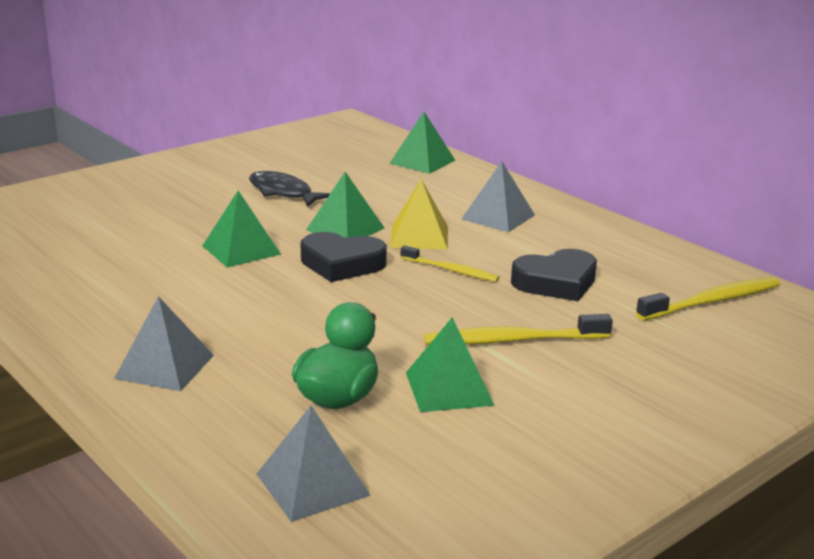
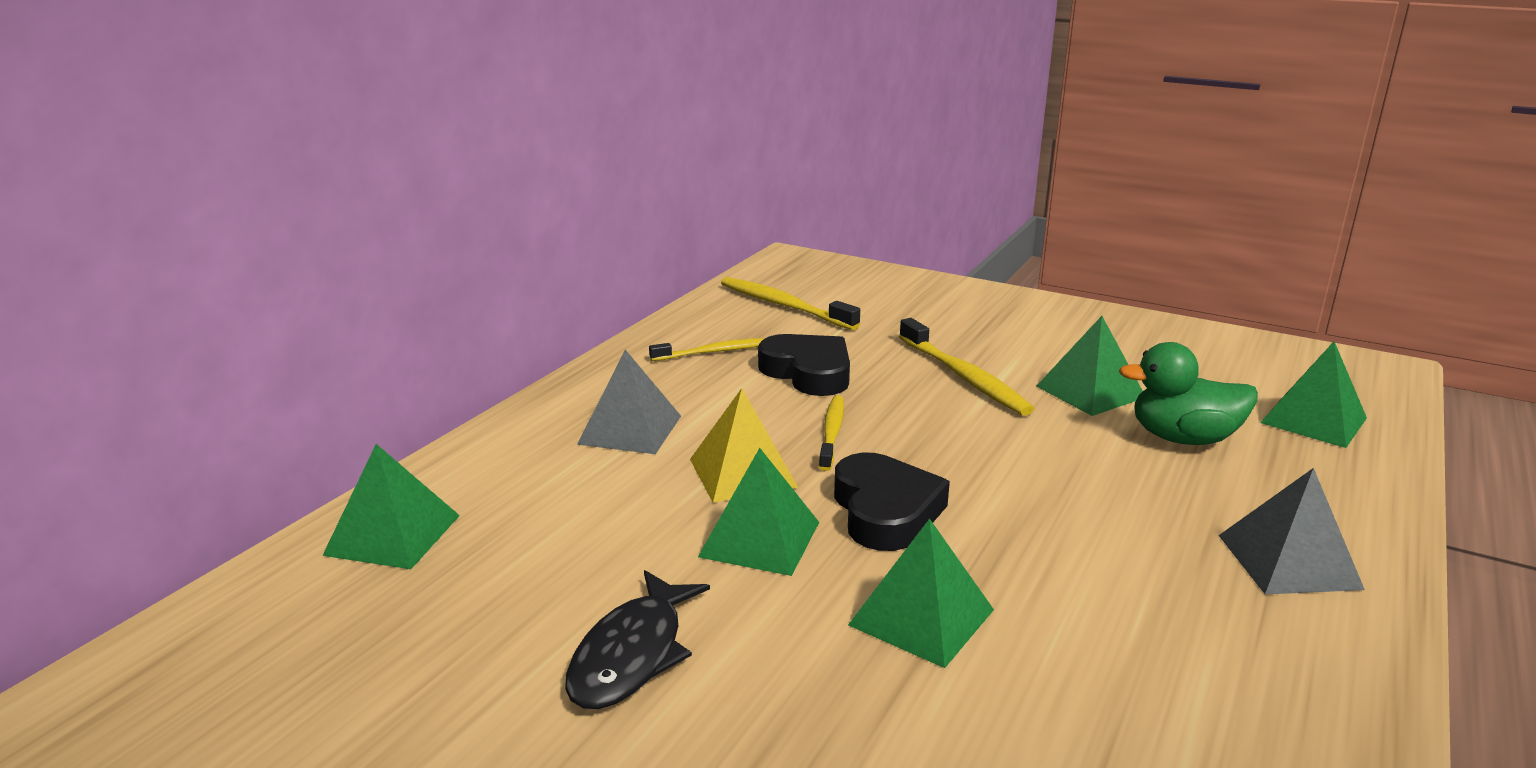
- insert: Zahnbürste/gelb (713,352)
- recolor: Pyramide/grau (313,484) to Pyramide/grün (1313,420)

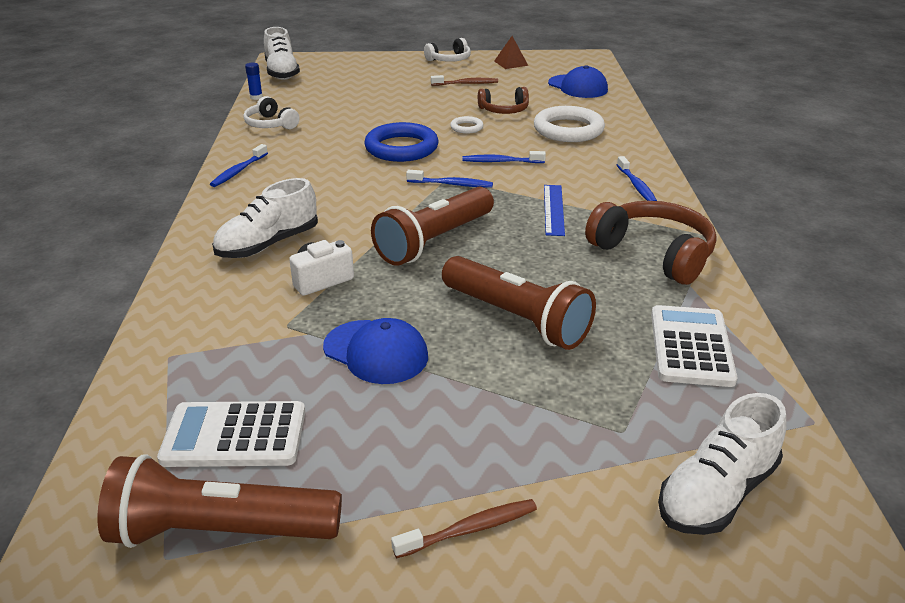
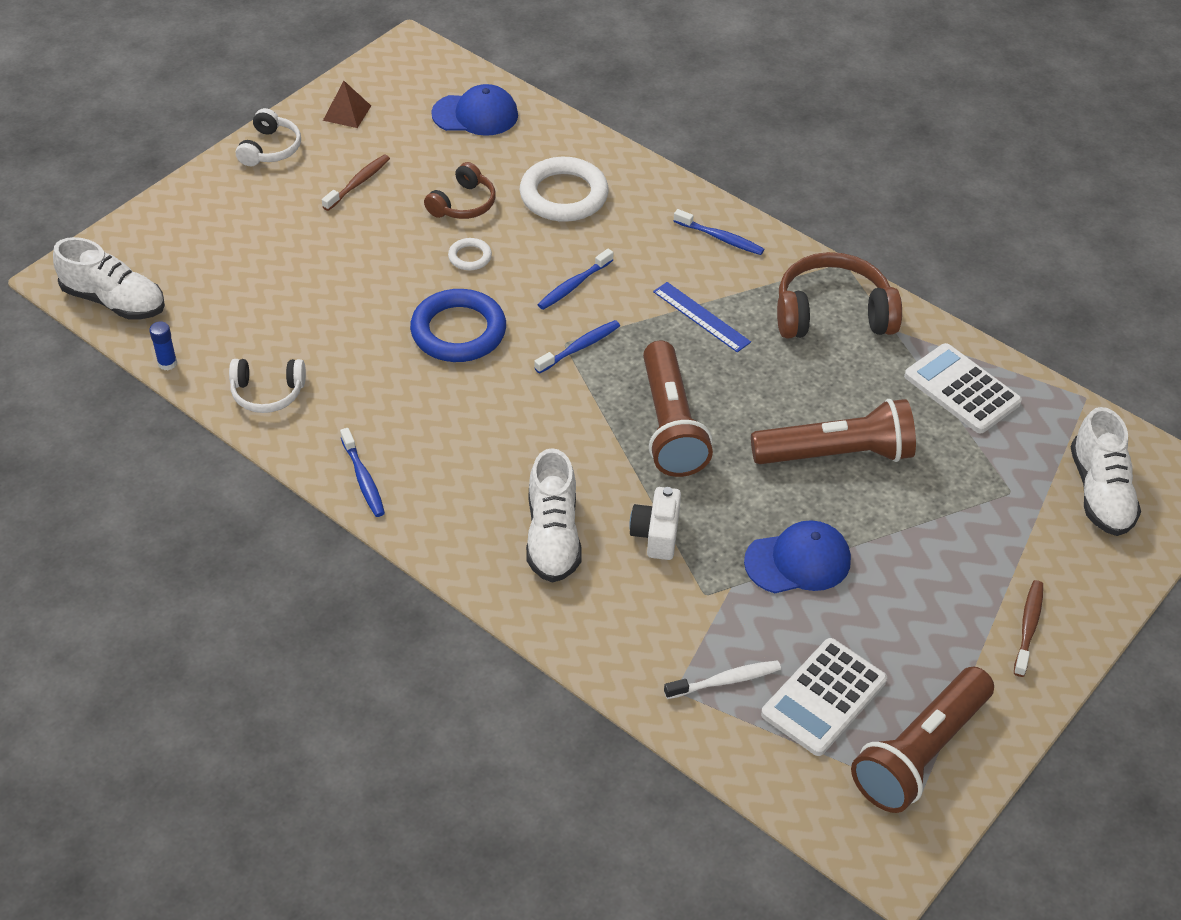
- insert: Zahnbürste/weiß (725,681)

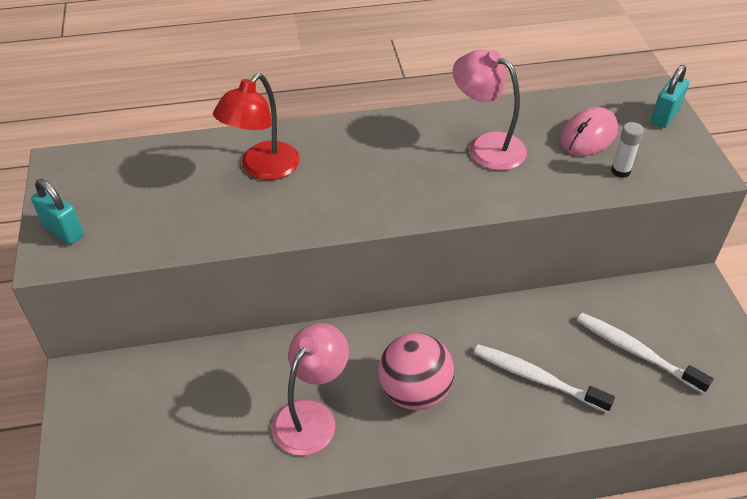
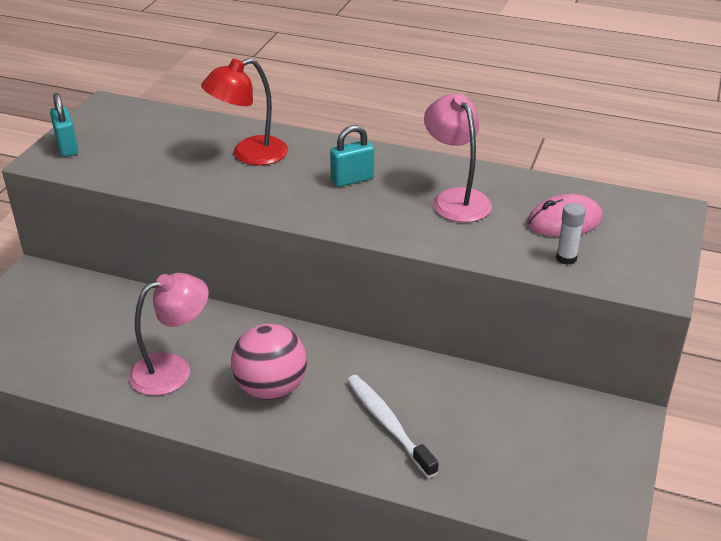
- delete: Zahnbürste/weiß (636,352)
- move: Vorhängeschloss/türkis (664,116) to (352,179)

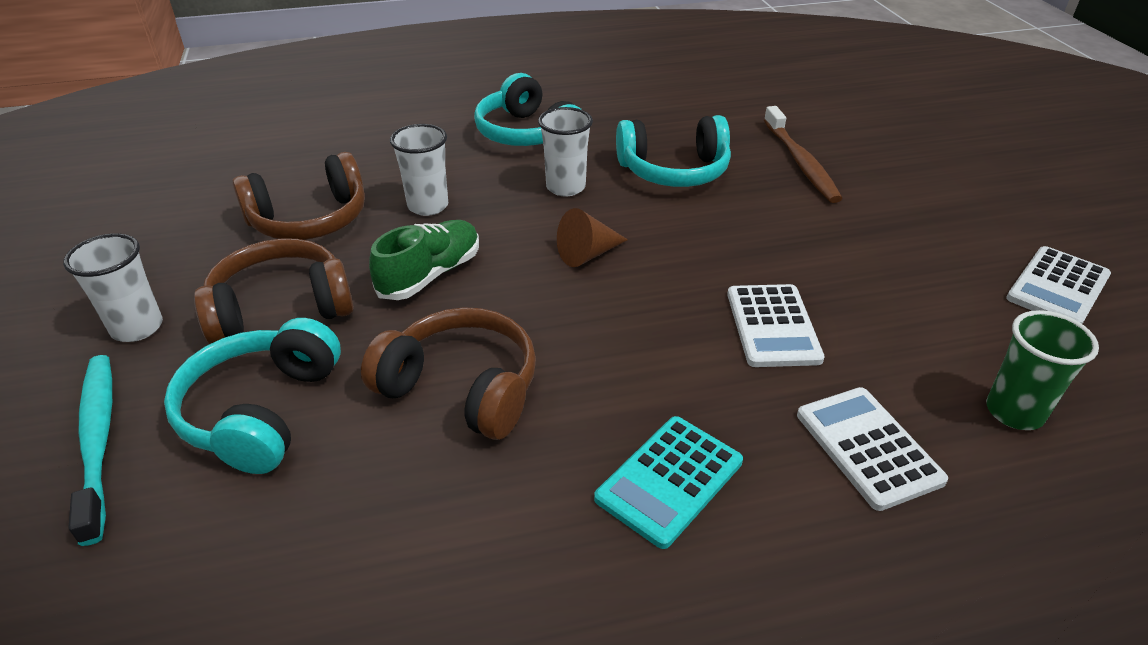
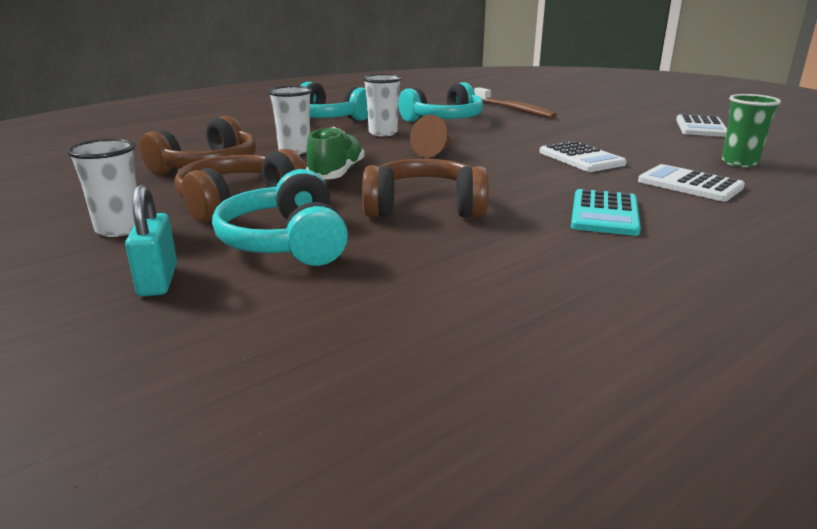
- replace: Zahnbürste/türkis (98,441) to Vorhängeschloss/türkis (158,281)

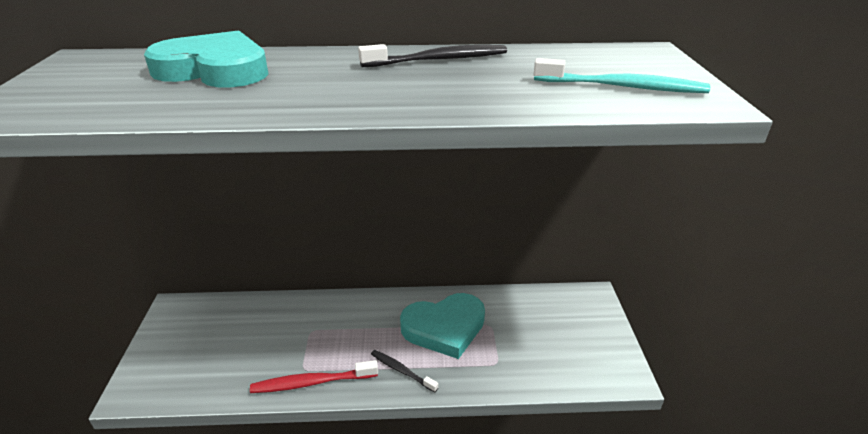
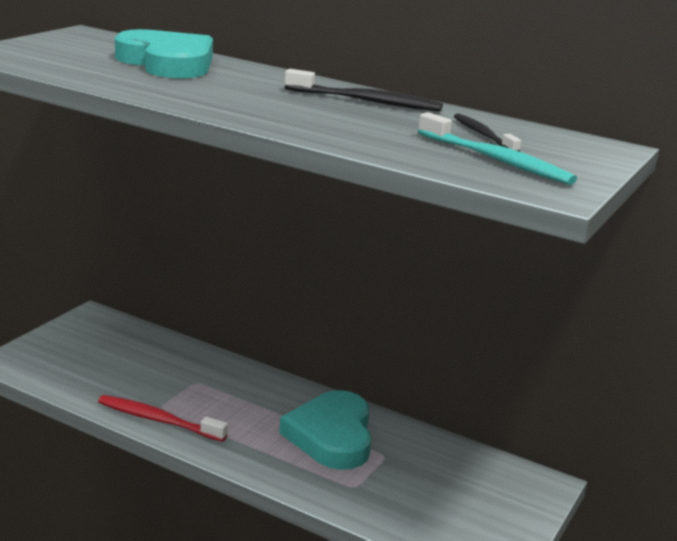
- move: Zahnbürste/schwarz (402,371) to (483,135)
- rotate: Herz/türkis (444,328) = (331,436) 75 degrees clockwise

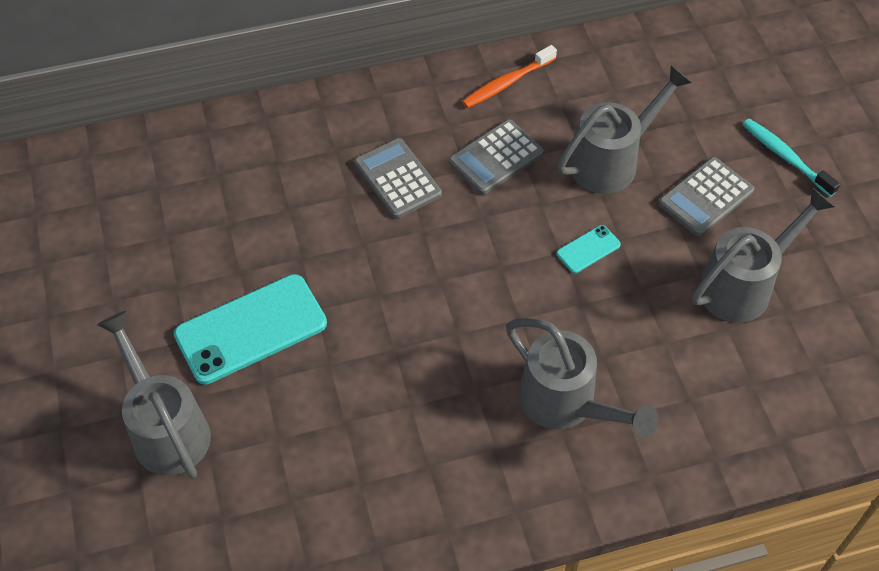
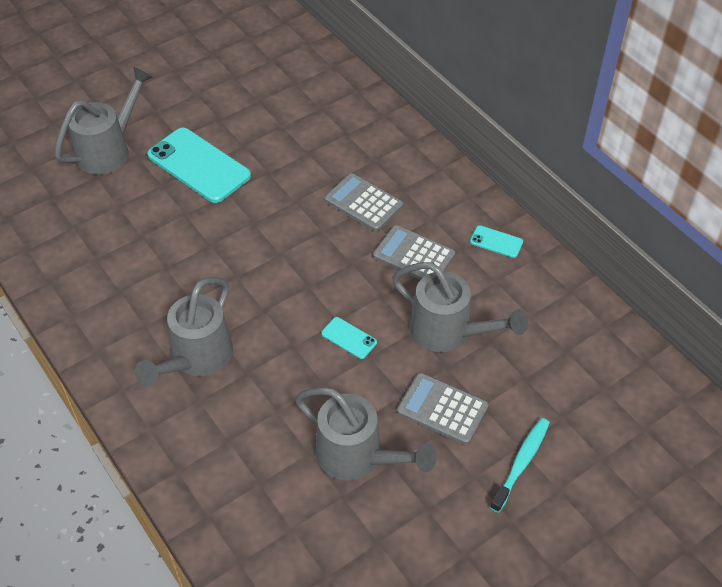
- replace: Zahnbürste/orange (506,83) to Handy/türkis (496,242)
- rotate: Taschenrechner/grau (397,179) = (363,203) 90 degrees counterclockwise

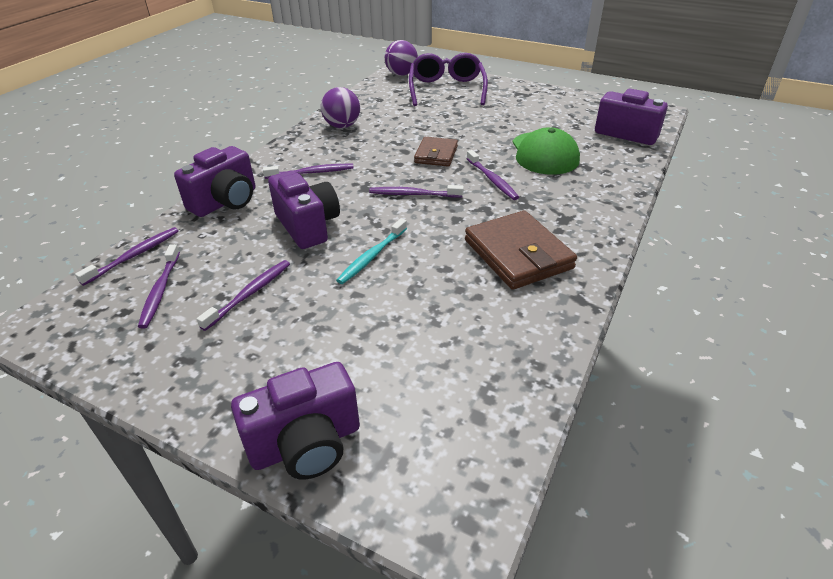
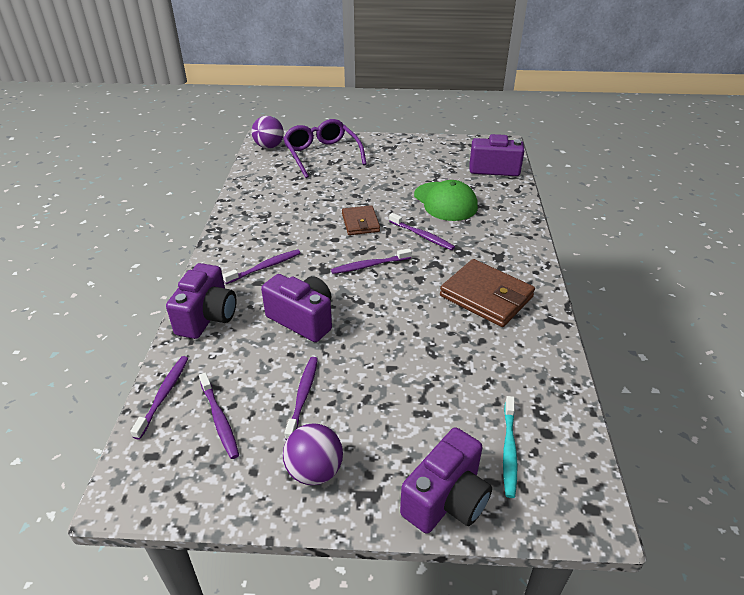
- move: Ball/lila (342,126) to (314,471)
- move: Zahnbürste/türkis (372,256) to (509,450)

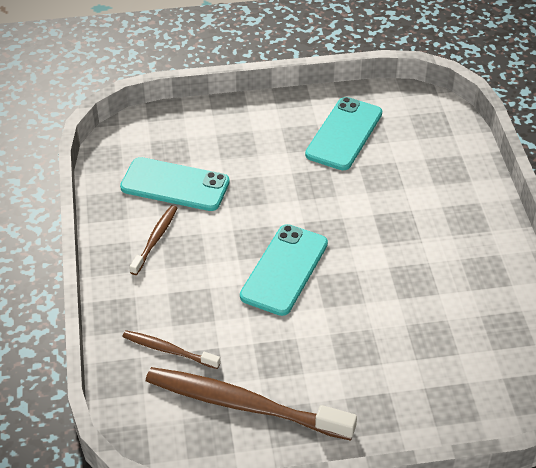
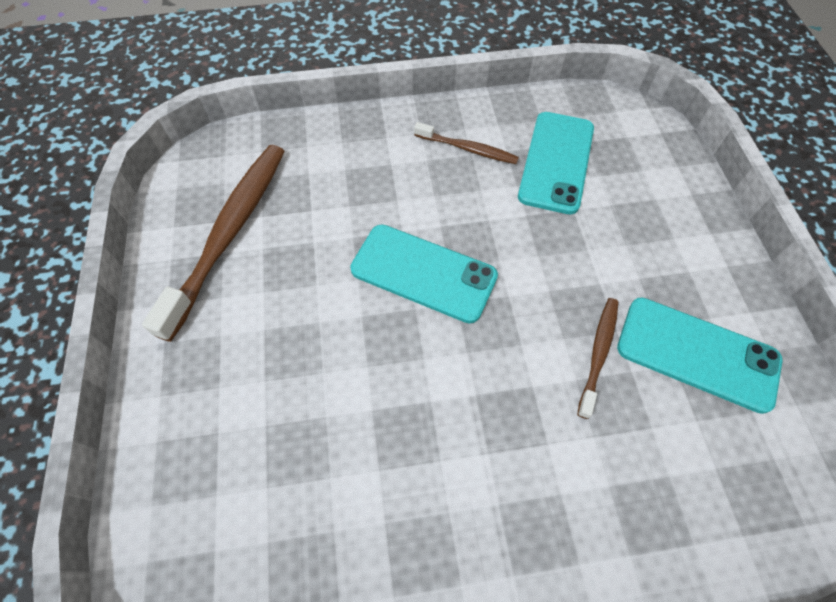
- move: Zahnbürste/braun (168,350) to (598,354)

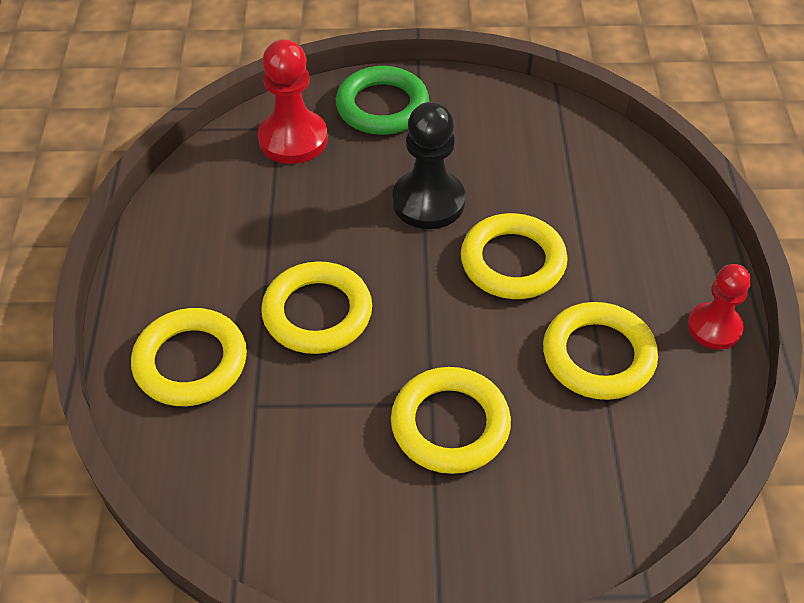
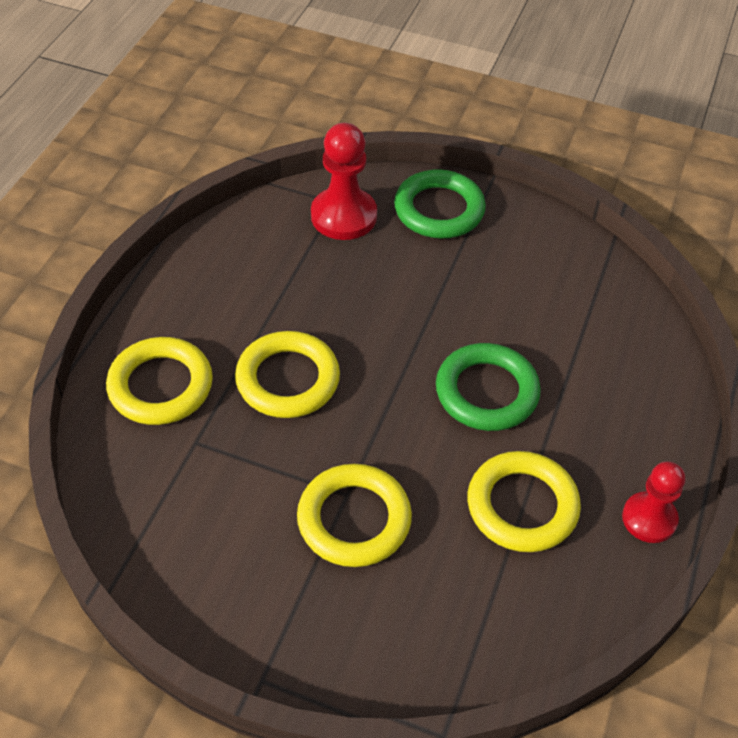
- delete: Bauer/schwarz (428,202)
- recolor: Ring/gelb (513,262) to Ring/grün (486,392)

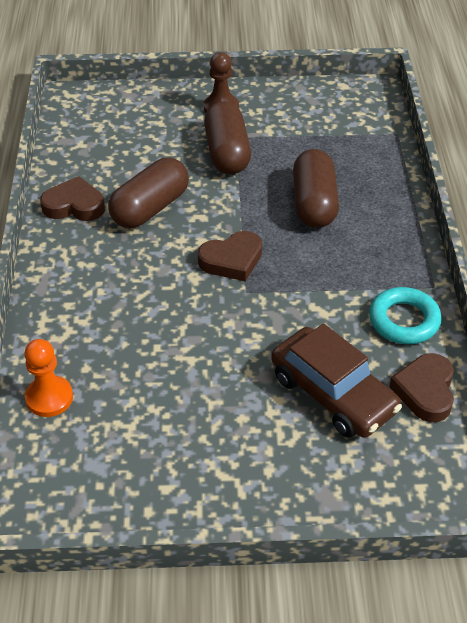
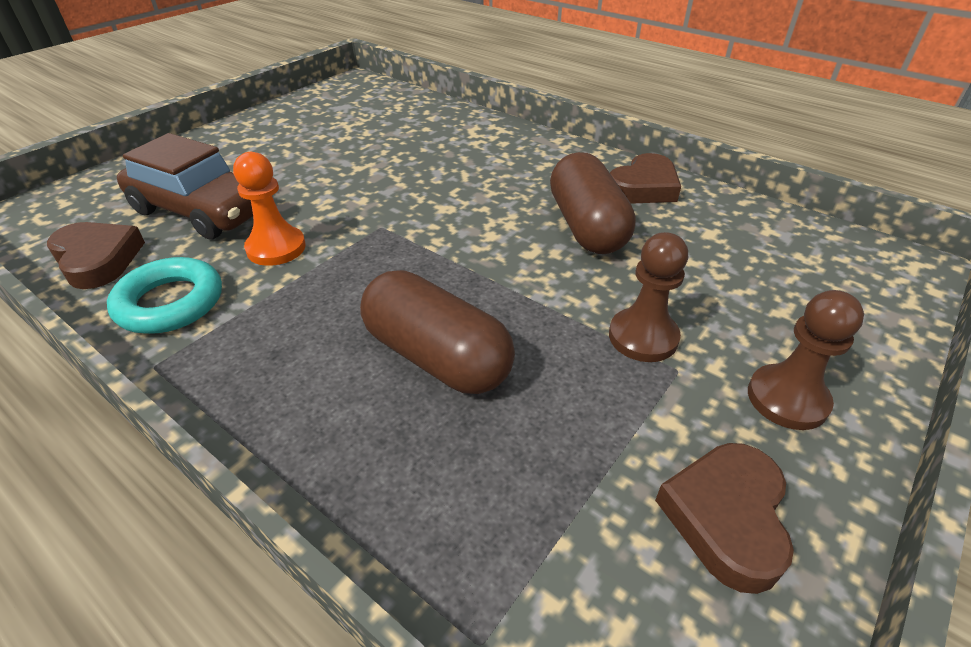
- move: Bauer/orange (49,397) to (276,248)
- move: Herz/braun (232,260) to (726,517)
- replace: Kapsel/braun (227,153) to Bauer/braun (643,337)
- rotate: Auto/braun (333,393) = (202,210) 150 degrees counterclockwise

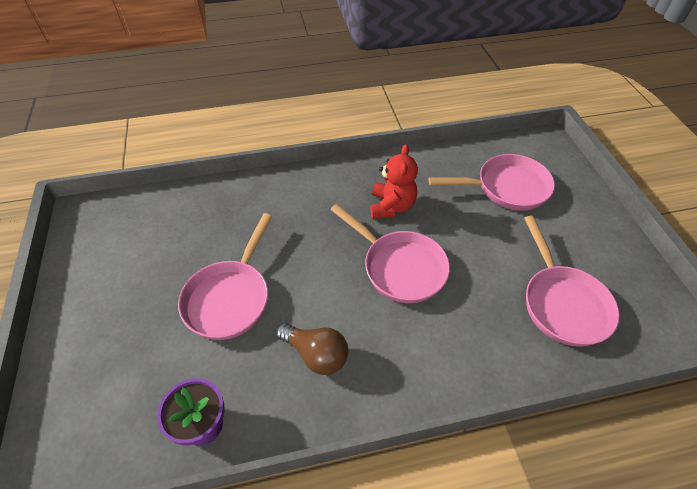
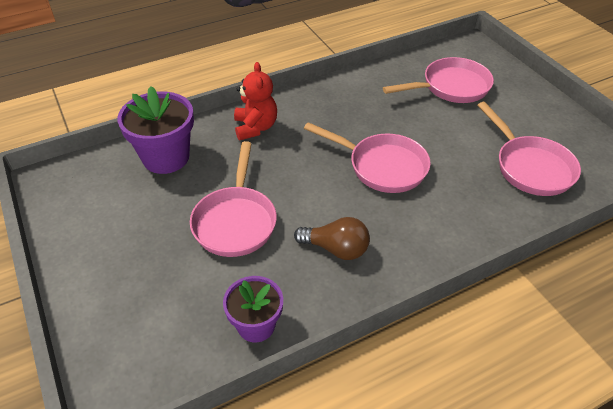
- insert: Blumentopf/lila (166,157)
- move: Teddybär/rot (391,206) to (255,127)

